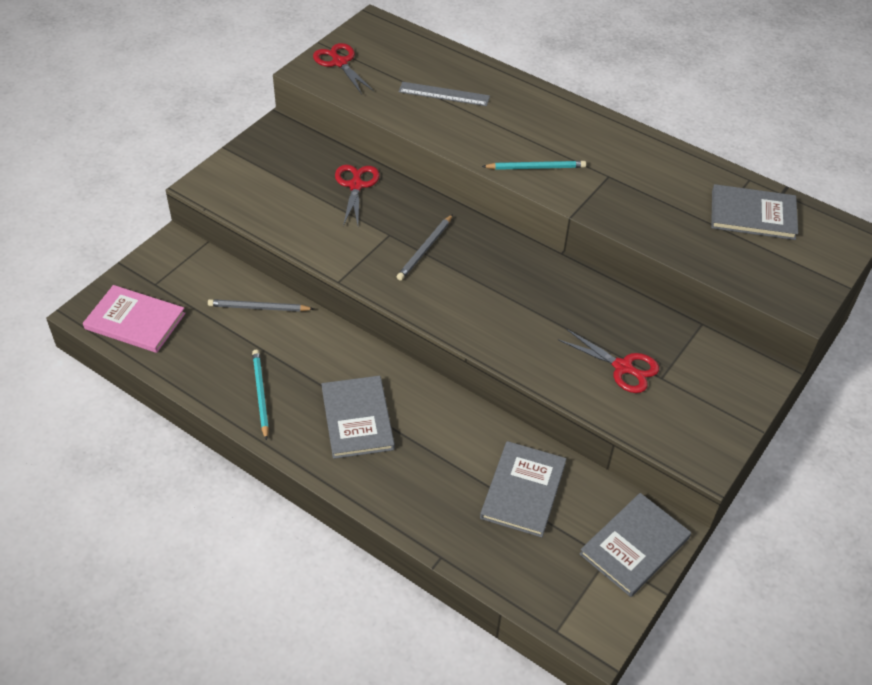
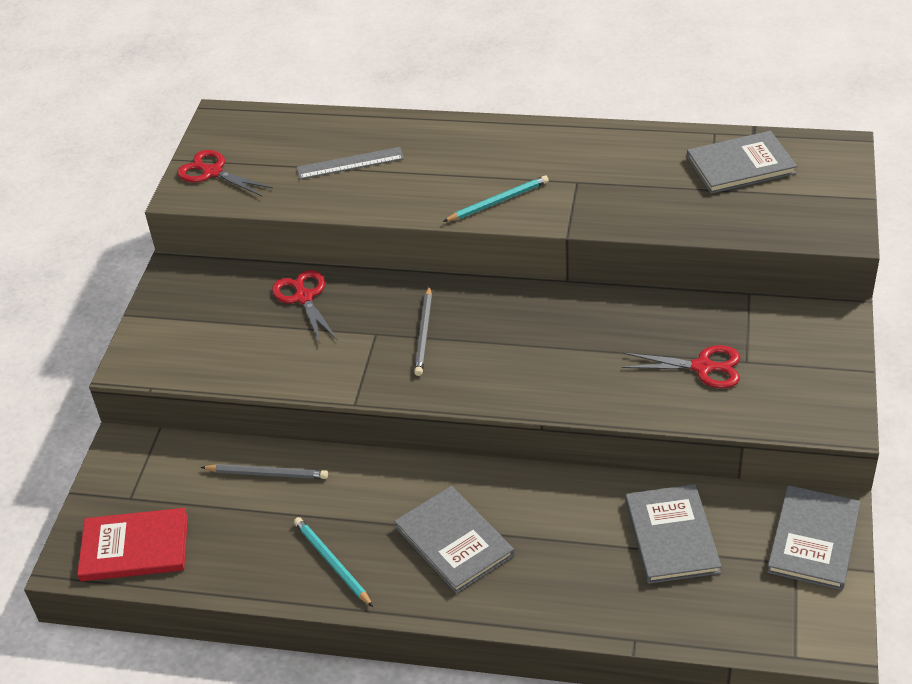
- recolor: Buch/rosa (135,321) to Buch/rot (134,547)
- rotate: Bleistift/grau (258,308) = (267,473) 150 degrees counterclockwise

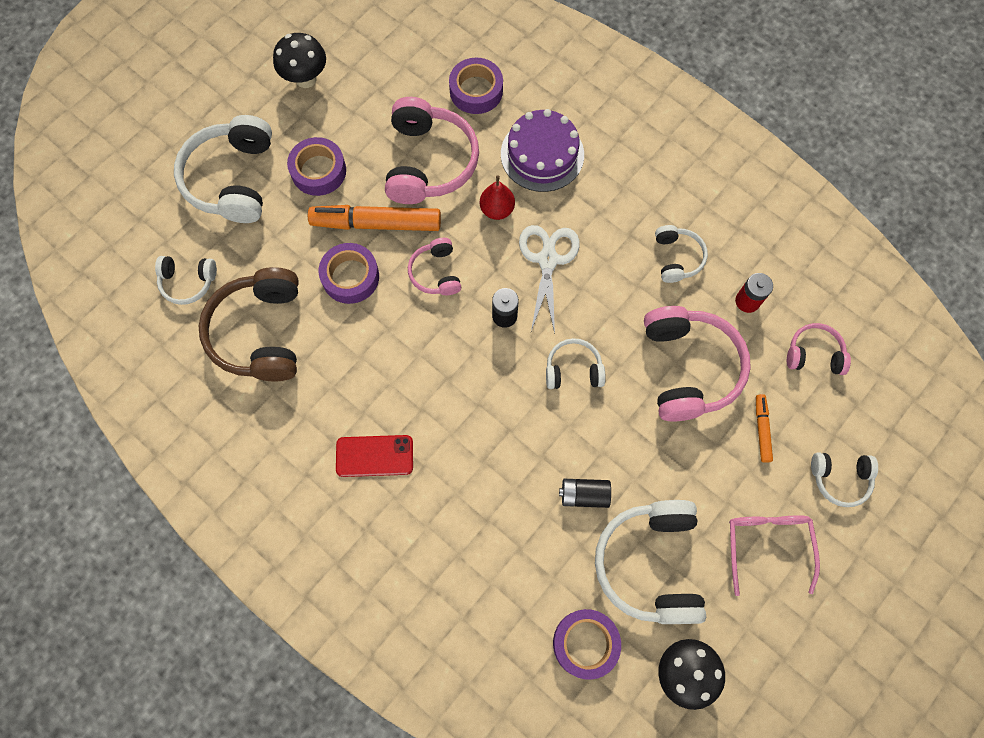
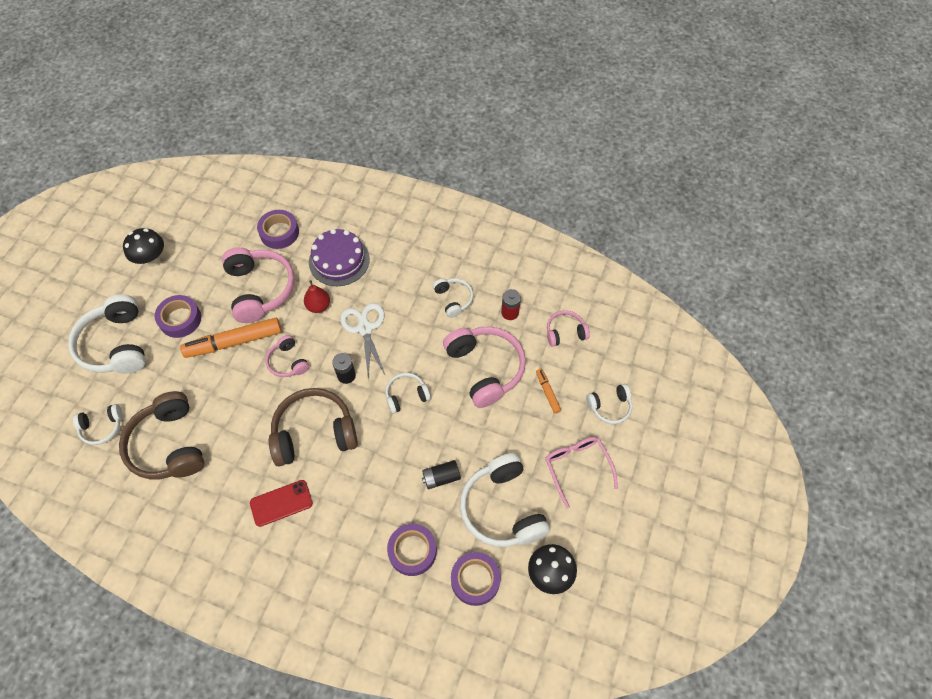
- insert: Kopfhörer/braun (314,433)
- move: Klebeband/lila (350,277) to (412,551)

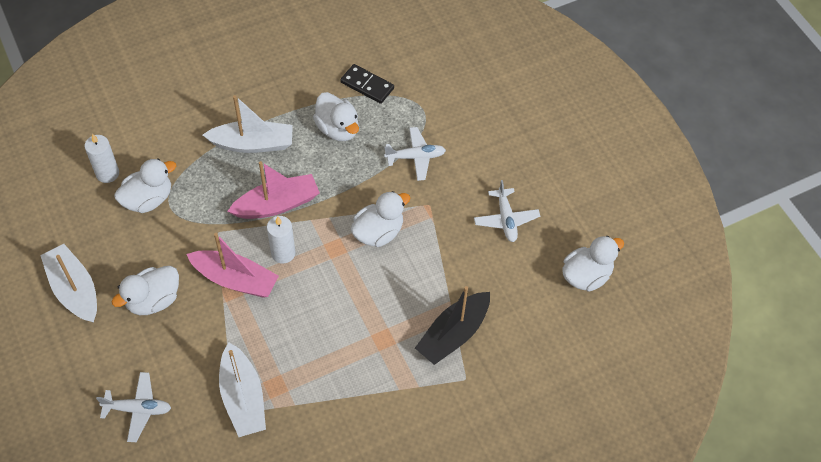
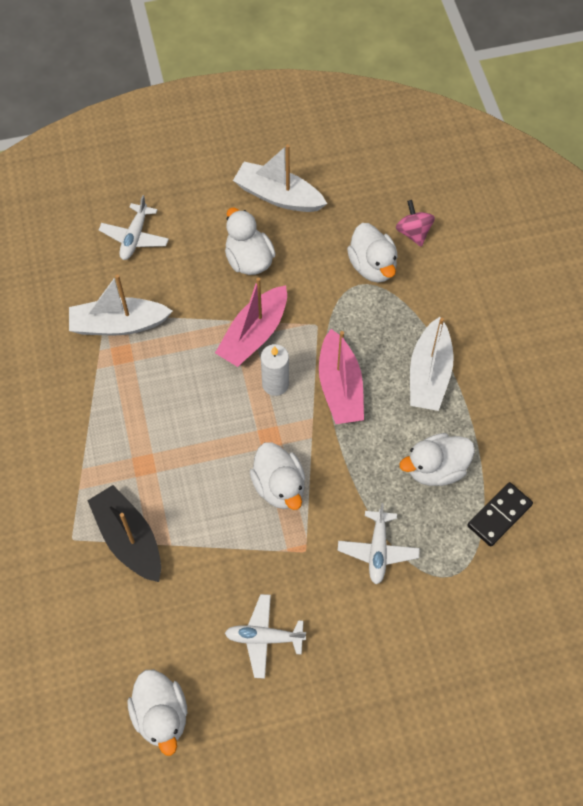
- replace: Kerze/weiß (107,173) to Kreisel/rosa (413,232)
- rotate: Boot/weiß (74,289) = (278,196) 135 degrees counterclockwise

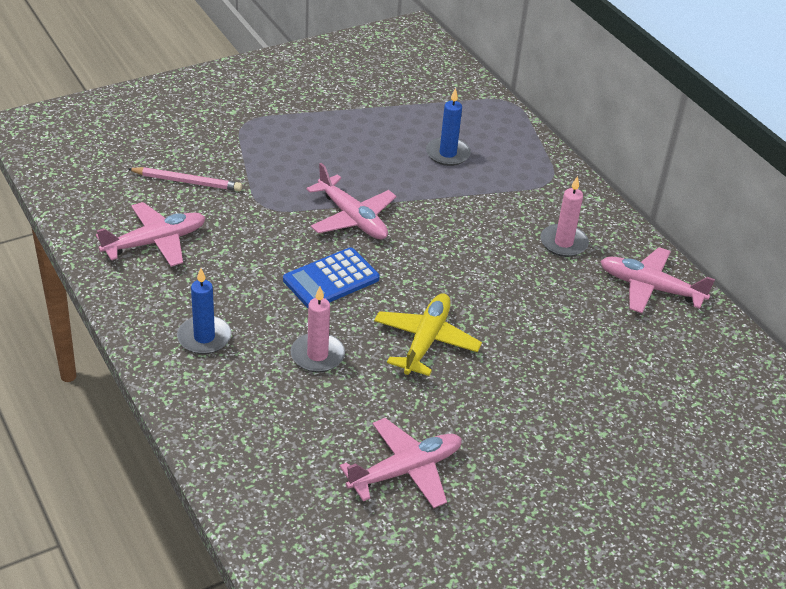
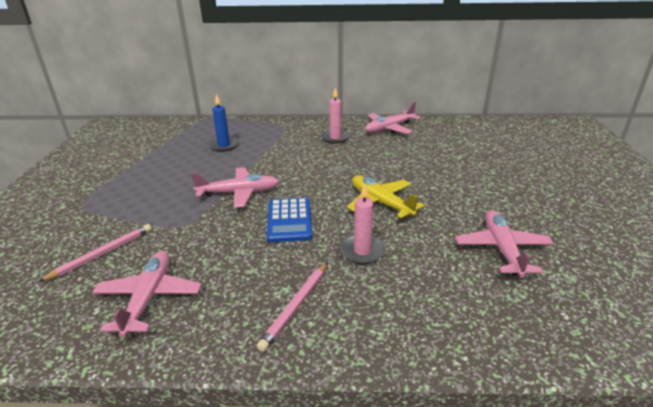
- replace: Kerze/blau (204,337) to Bleistift/rosa (296,306)

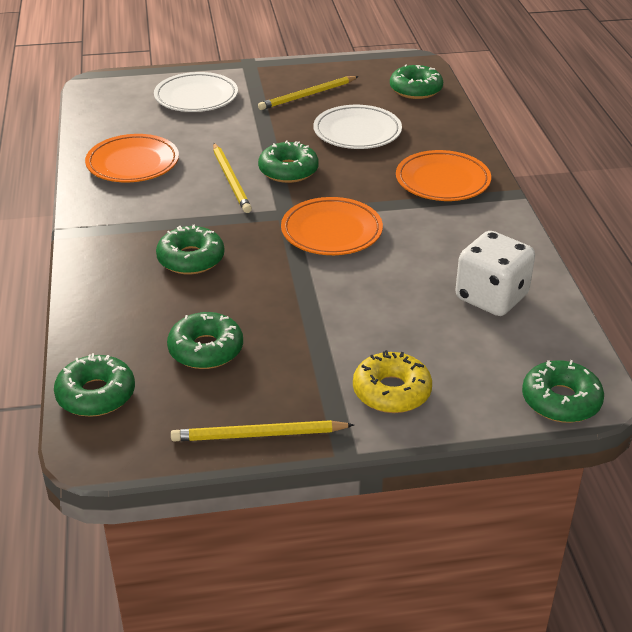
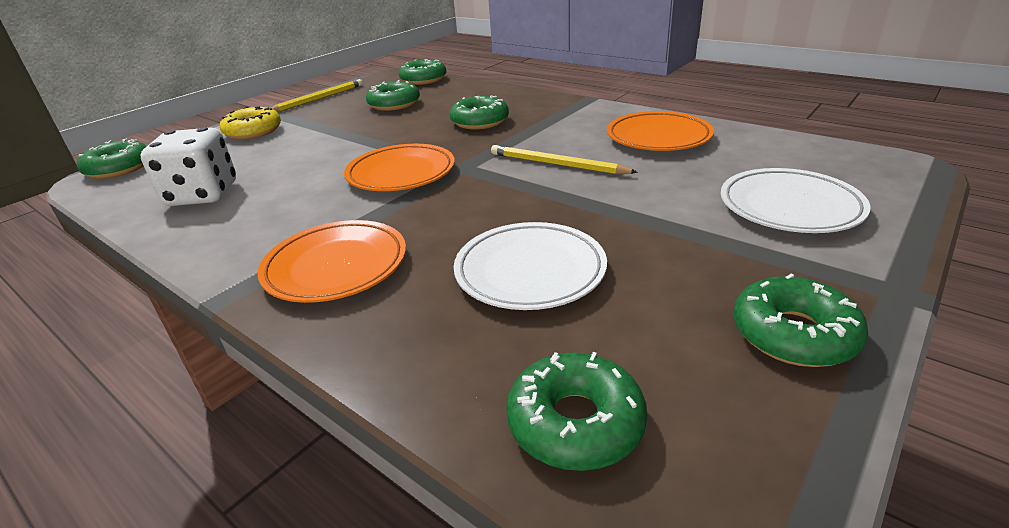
- delete: Bleistift/gelb (307,95)
- move: Donut/grün (288,170) to (793,334)

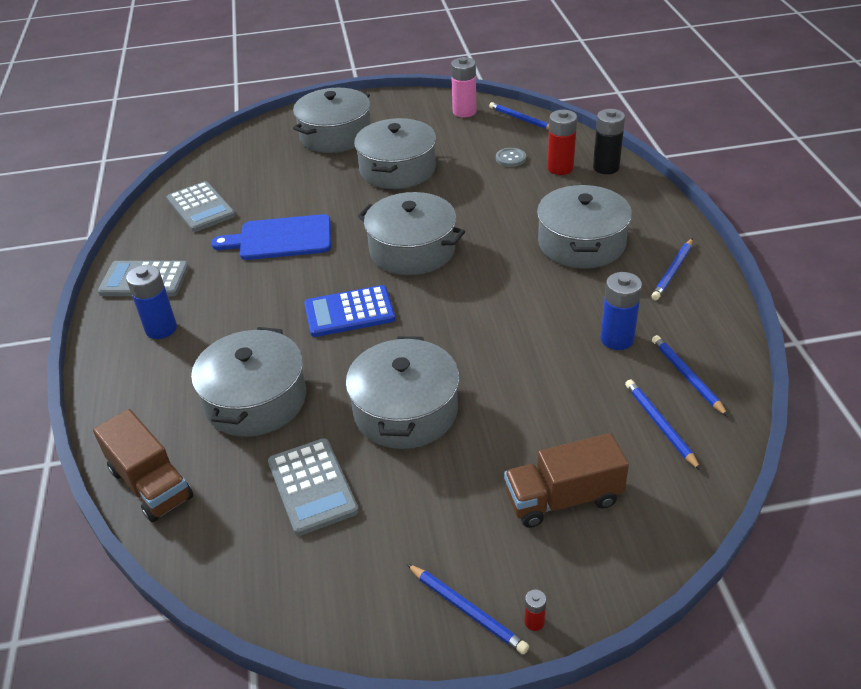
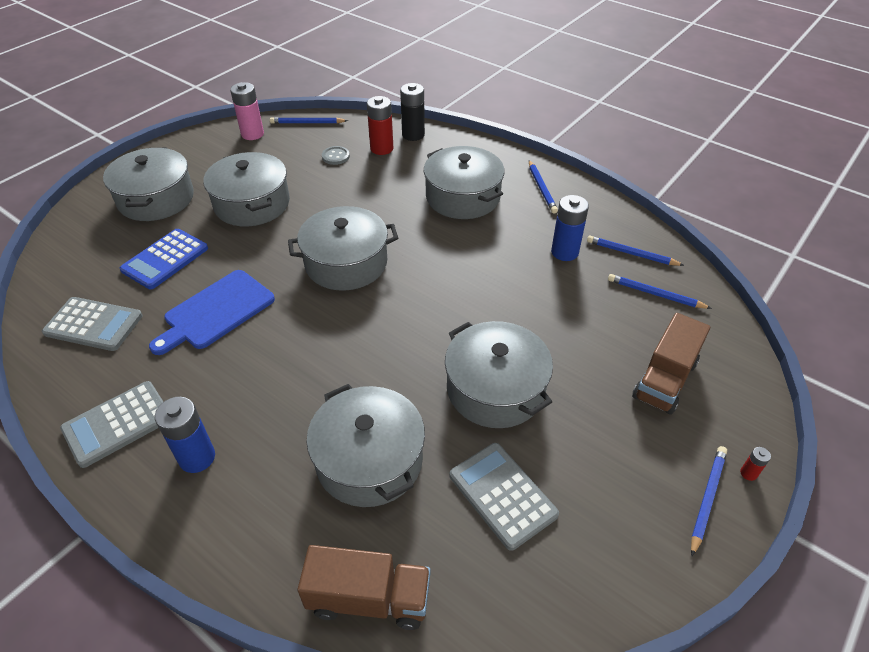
- move: Taschenrechner/blau (349,312) to (165,259)
- rotate: Taschenrechner/grau (312,486) = (502,495) 150 degrees counterclockwise
- rotate: Bleistift/blau (467,610) = (707,498) 60 degrees counterclockwise

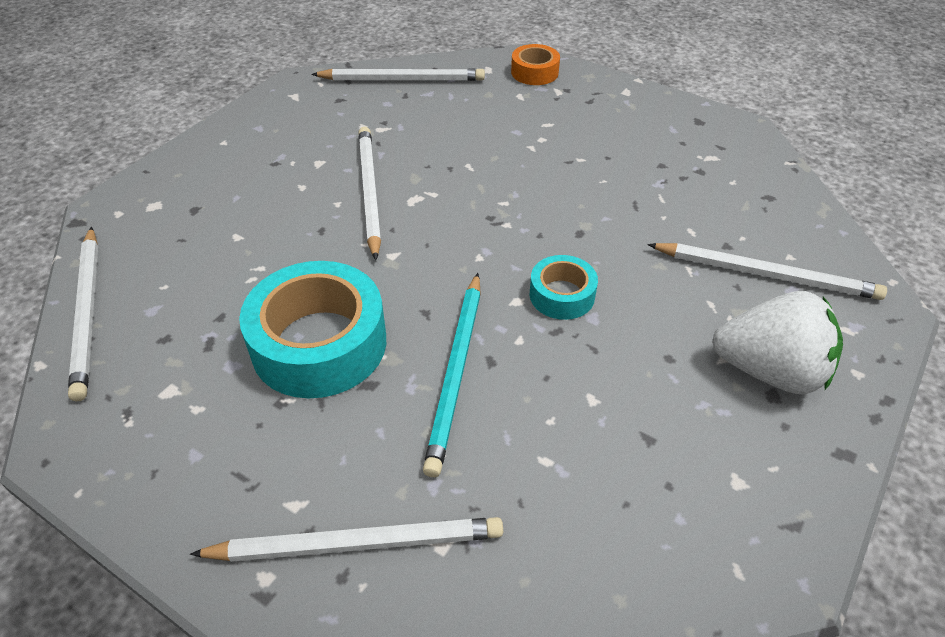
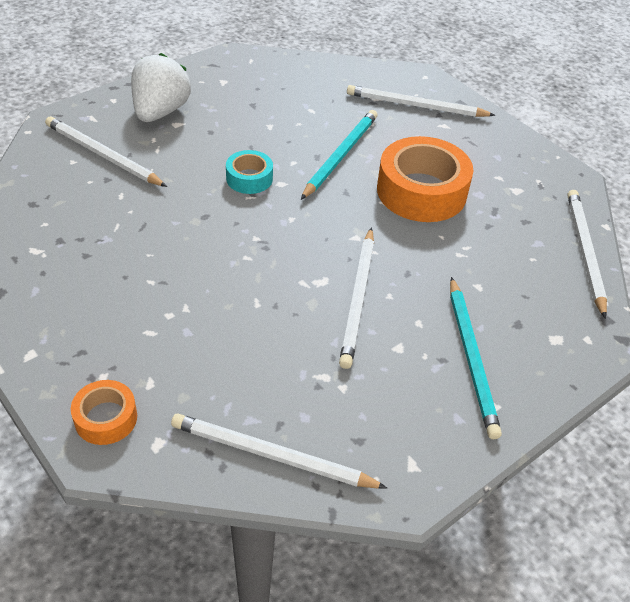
- insert: Bleistift/türkis (471,358)
- recolor: Klebeband/türkis (319,344) to Klebeband/orange (421,191)
- rotate: Erdbeere/weiß (769,371) = (160,112) 75 degrees clockwise

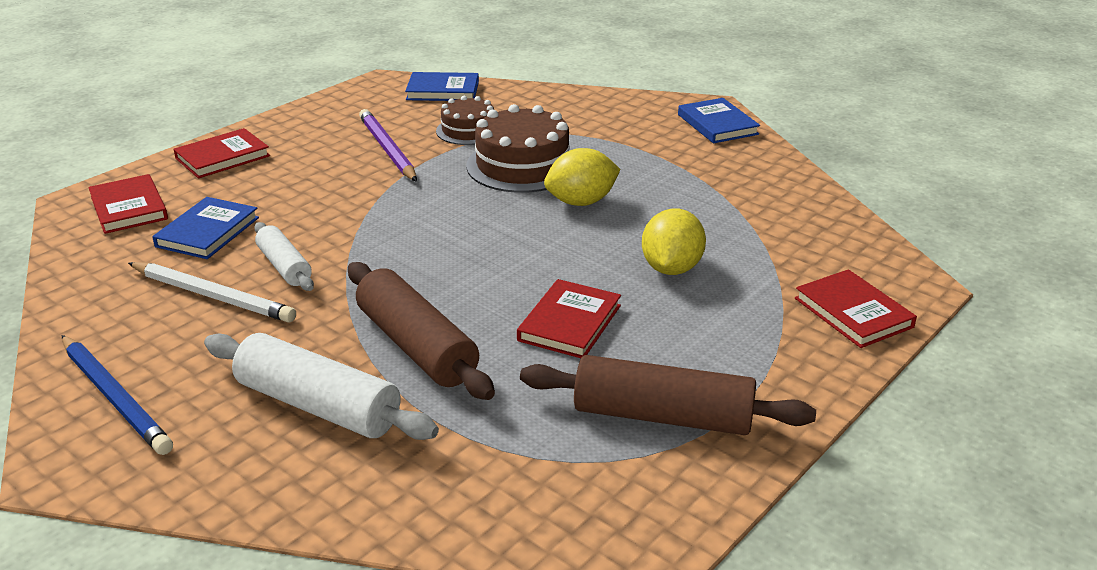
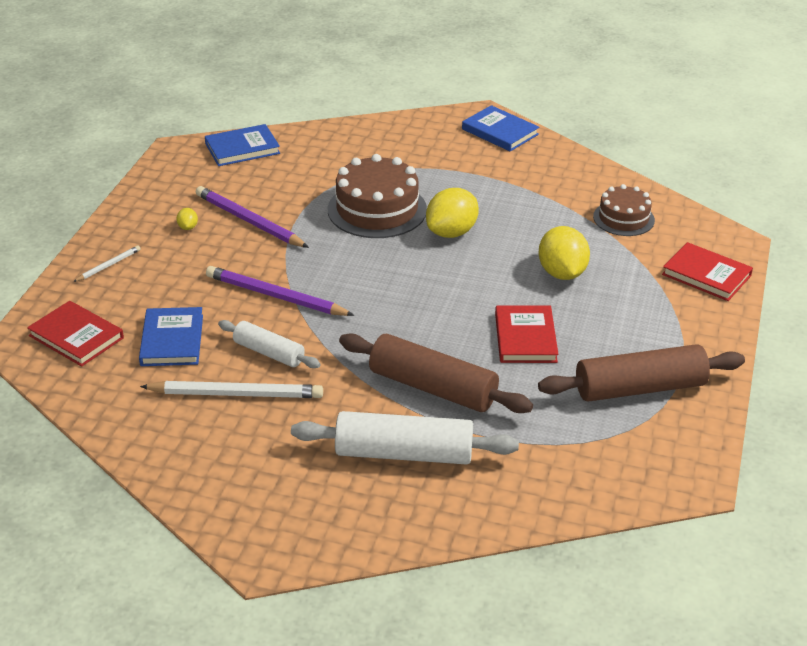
- delete: Bleistift/blau (114,397)
- insert: Zitrone/gelb (188,227)
- insert: Bleistift/lila (276,296)
- move: Kuchen/braun (468,130) to (623,218)
- replace: Buch/rot (222,157) to Bleistift/weiß (108,265)

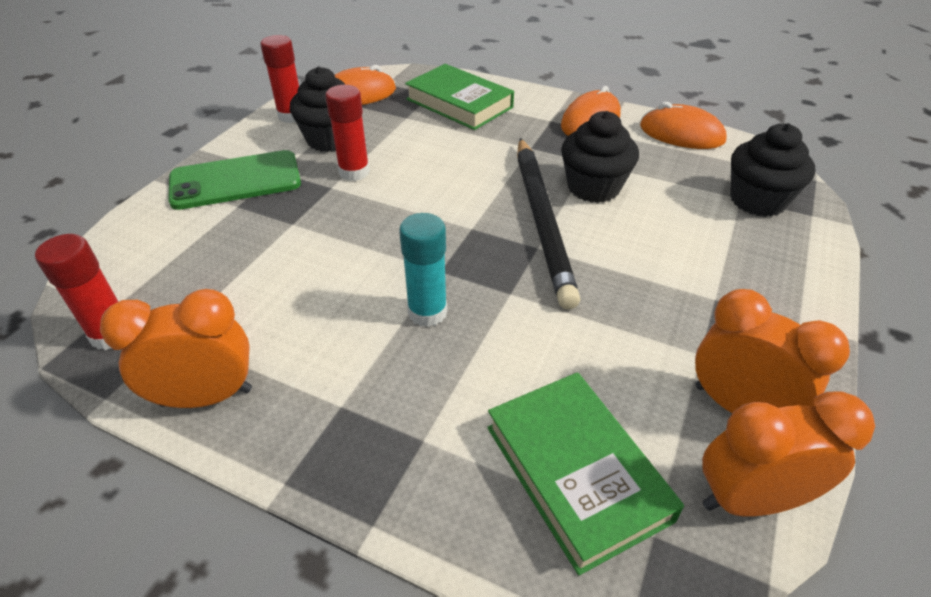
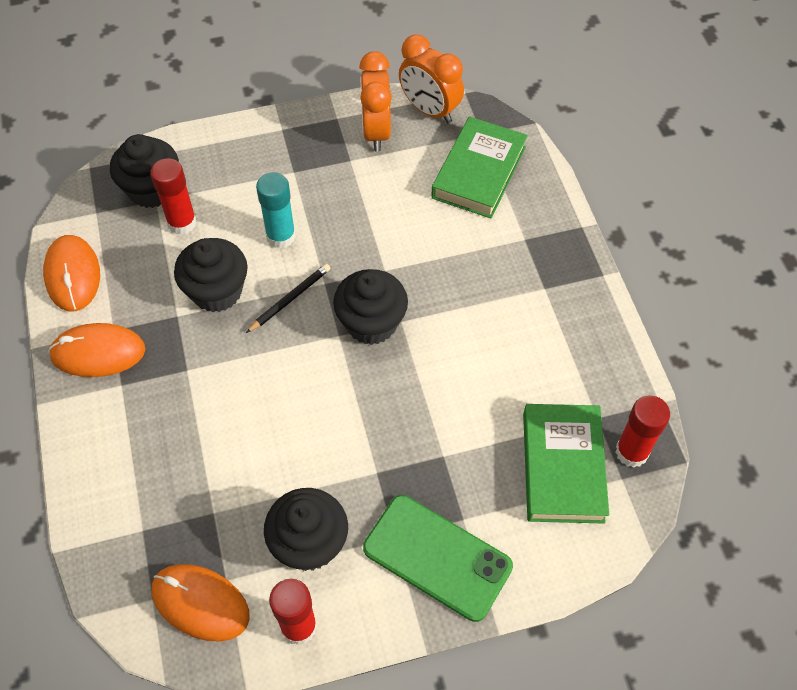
- delete: Wecker/orange (206,397)
- insert: Muffin/schwarz (371,323)
- move: Klebestift/rot (354,172) to (182,223)
- move: Klebestift/türkis (427,312) to (281,236)
- move: Buch/grün (459,103) to (562,467)
- resize: Bleistift/schwarz (541,220) = (290,299) x0.45

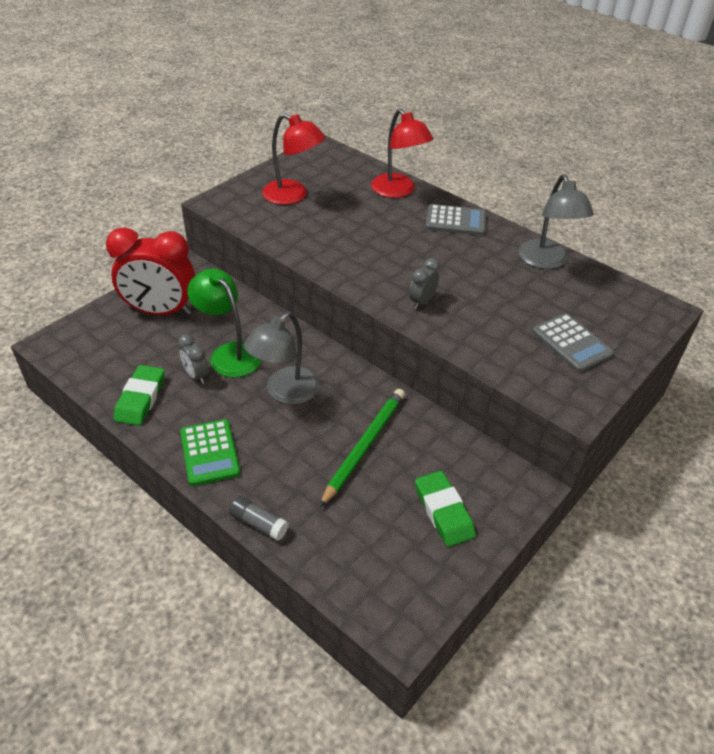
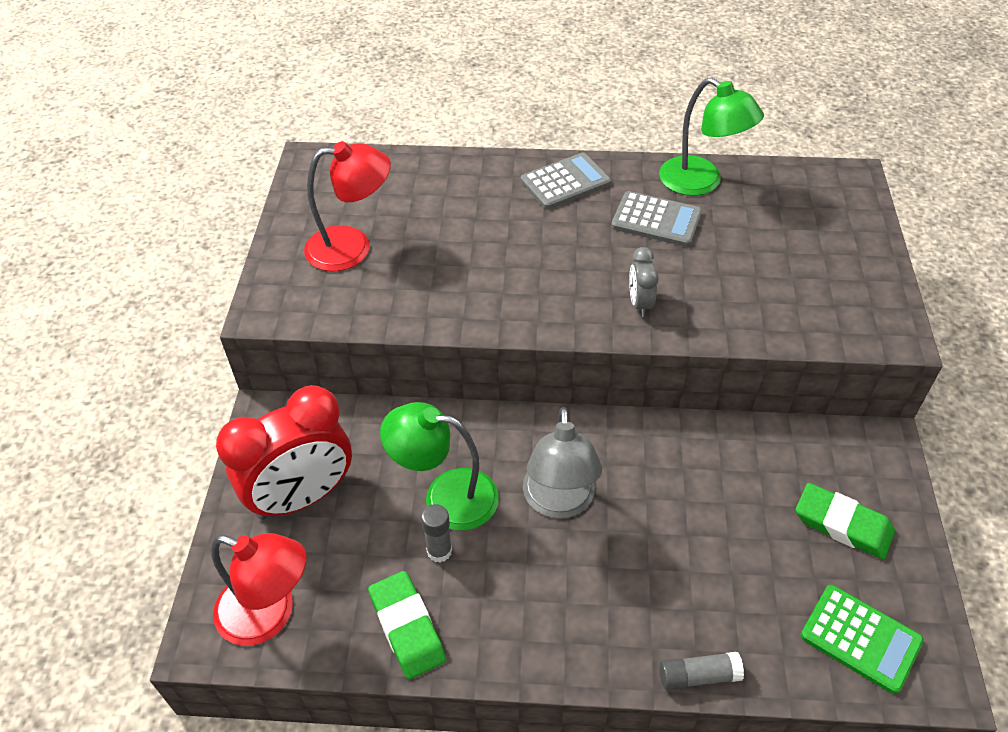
- delete: Bleistift/grün (364,446)
- move: Taschenrechner/grün (210,452) to (860,638)
- move: Lampe/rot (398,191) to (269,615)
- move: Taschenrechner/grau (571,343) to (656,220)
- replace: Wecker/grau (196,375) to Klebestift/grau (439,551)
- recolor: Lampe/grau (546,261) to Lampe/grün (701,182)

